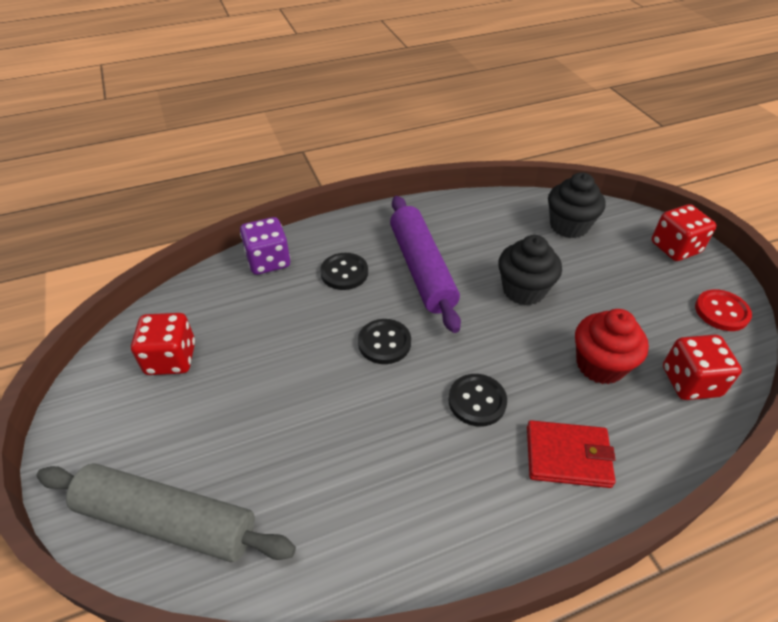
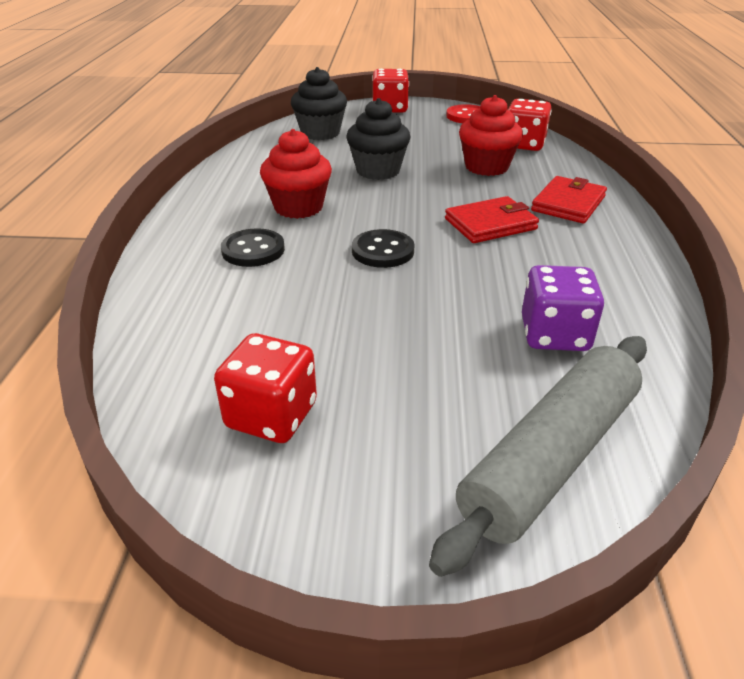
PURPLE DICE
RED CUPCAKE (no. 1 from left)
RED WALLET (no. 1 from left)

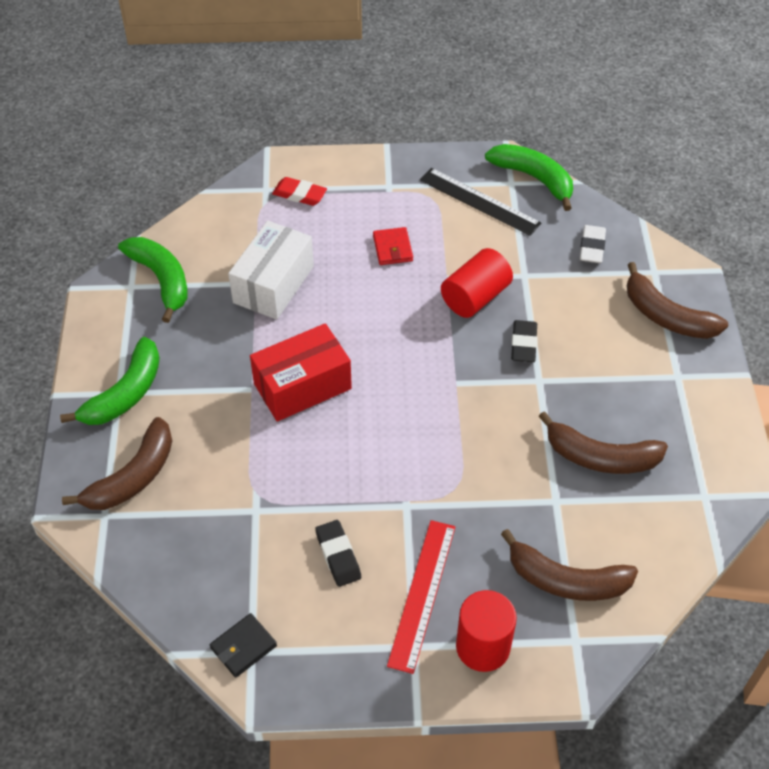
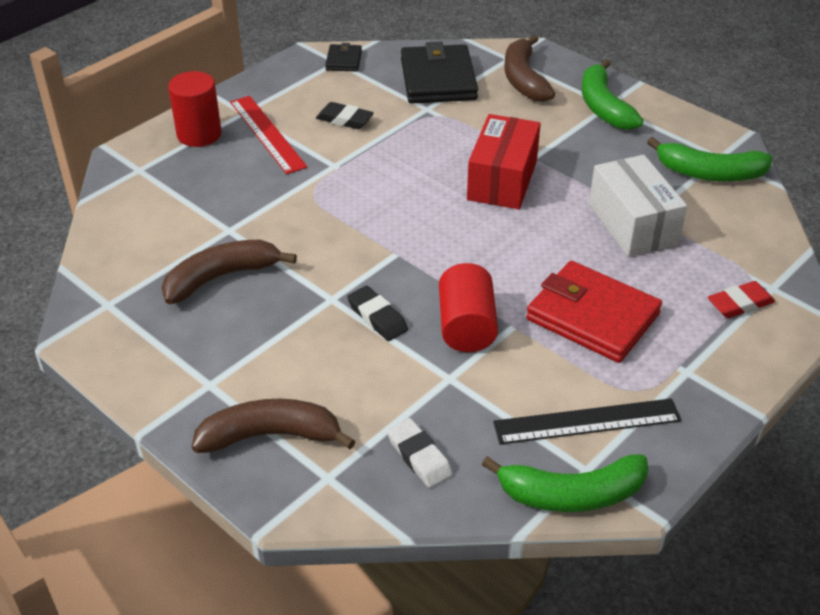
RED WALLET
BROWN BANANA (no. 2 from left in the first image)
BLACK WALLET (no. 2 from left)

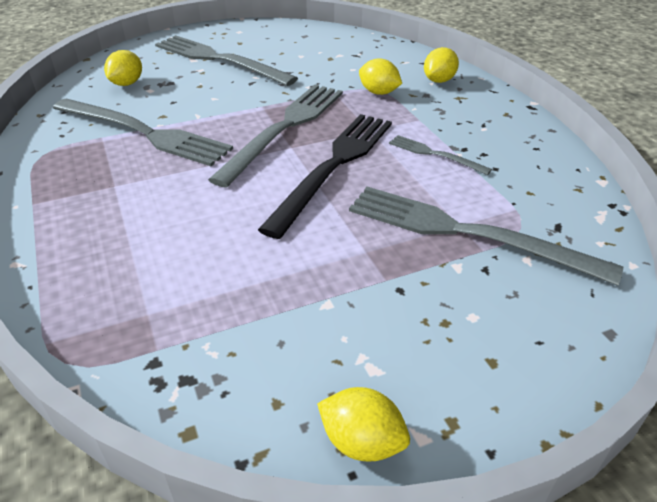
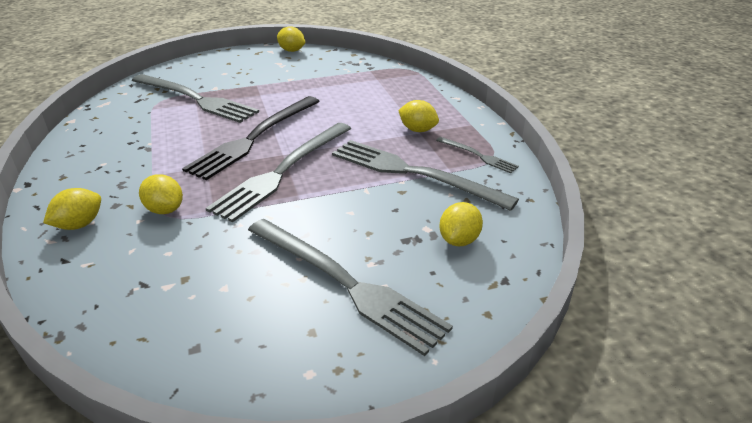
GREY FORK (no. 5 from left)
YELLOW LEMON (no. 4 from left)

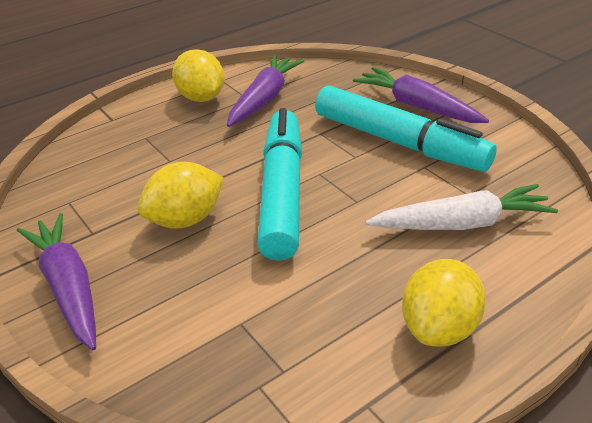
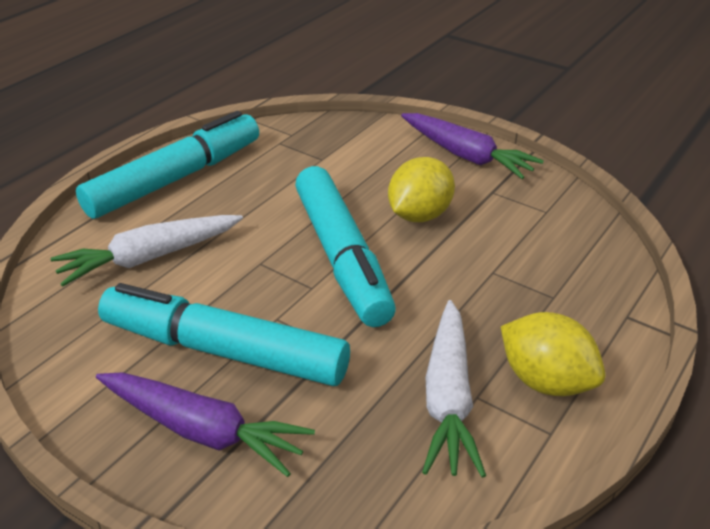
WHITE CARROT (no. 2 from left)
TURQUOISE MARKER (no. 1 from left)

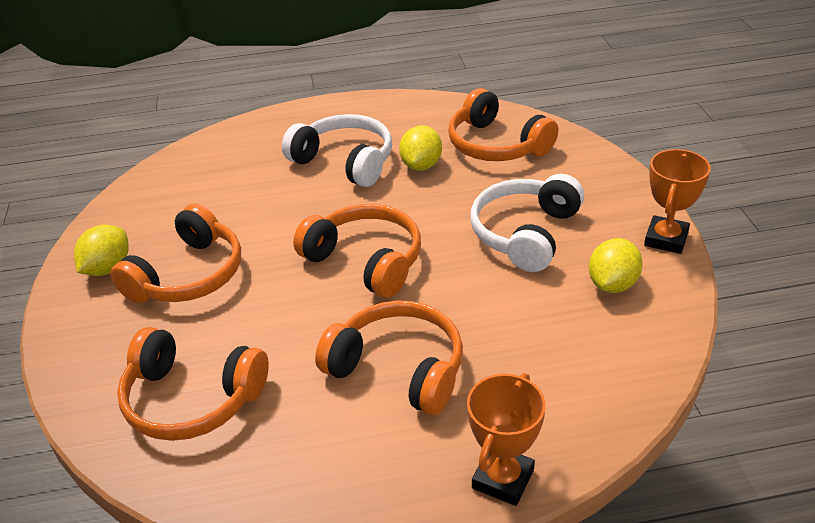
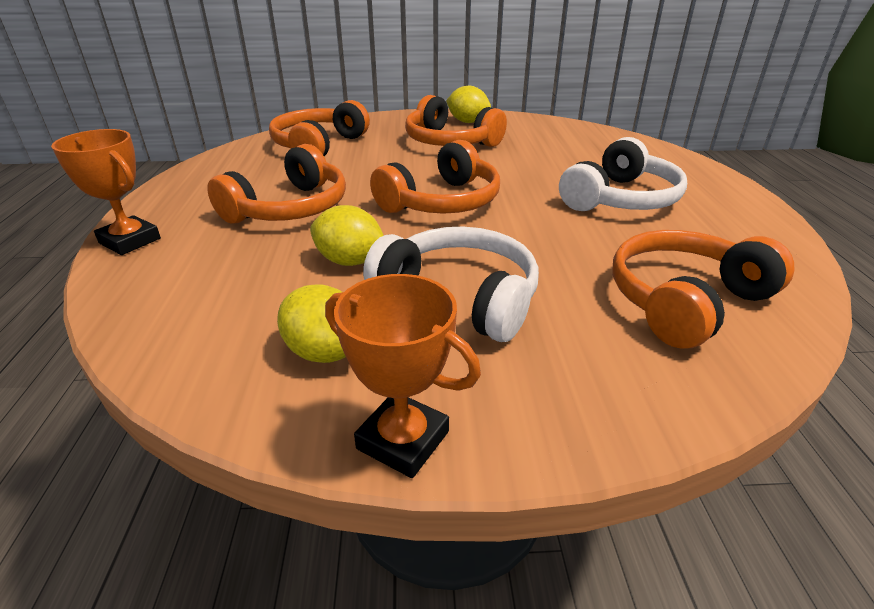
YELLOW LEMON (no. 2 from left)

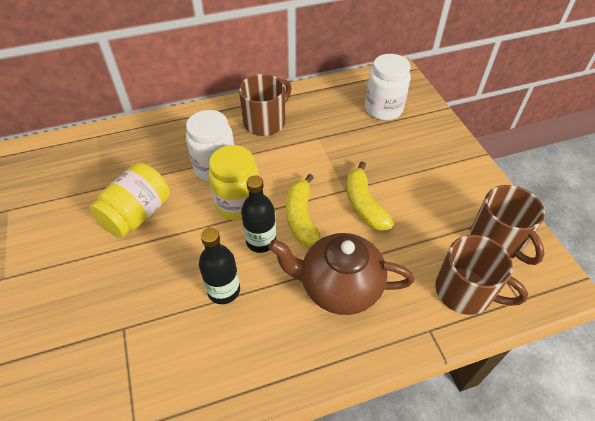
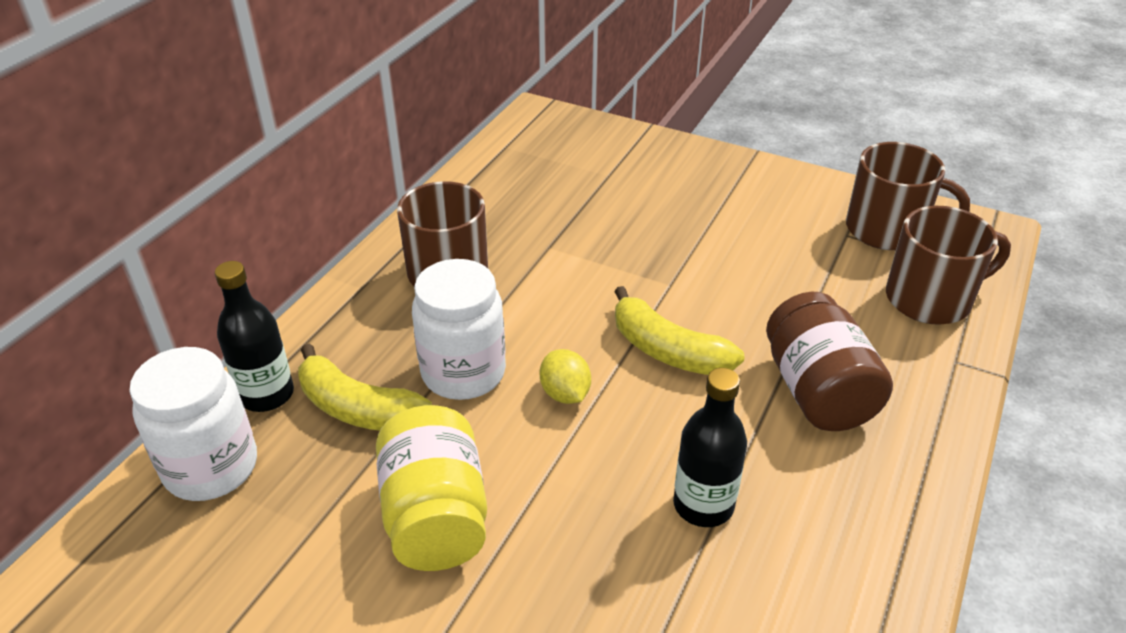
YELLOW LEMON
BLACK BOTTLE (no. 1 from left)
BROWN JAR
YELLOW BANANA (no. 1 from left)
WHITE JAR (no. 1 from left)

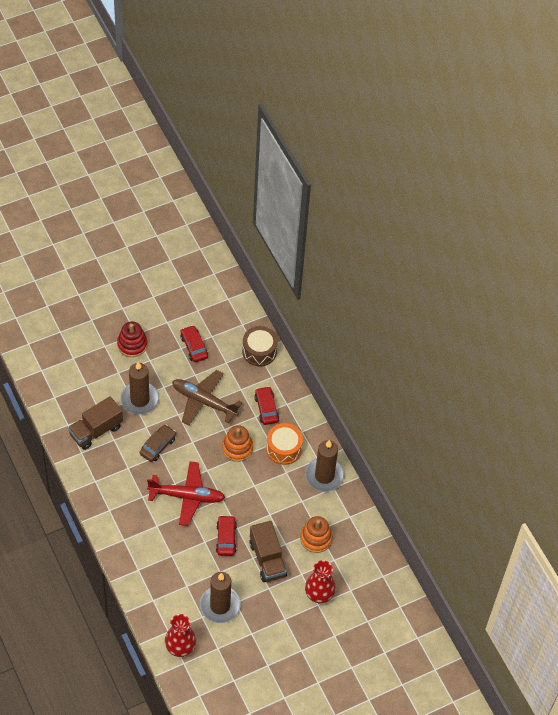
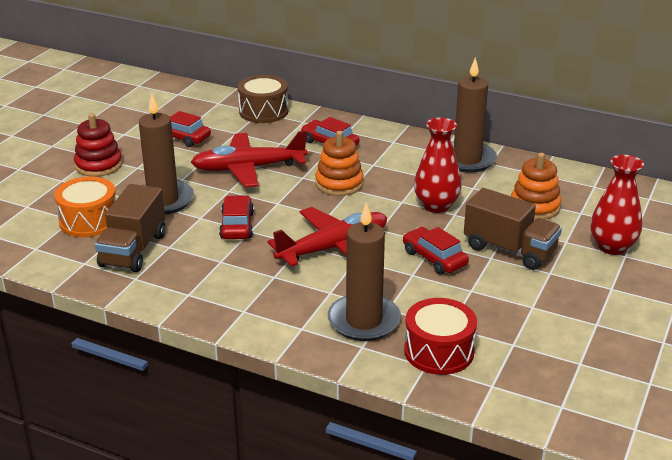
RED CAR (no. 2 from left)
RED VASE (no. 1 from left)
RED PLANE (no. 1 from left)
BROWN CANDLE (no. 2 from left)
ORANGE DRUM
RED DRUM

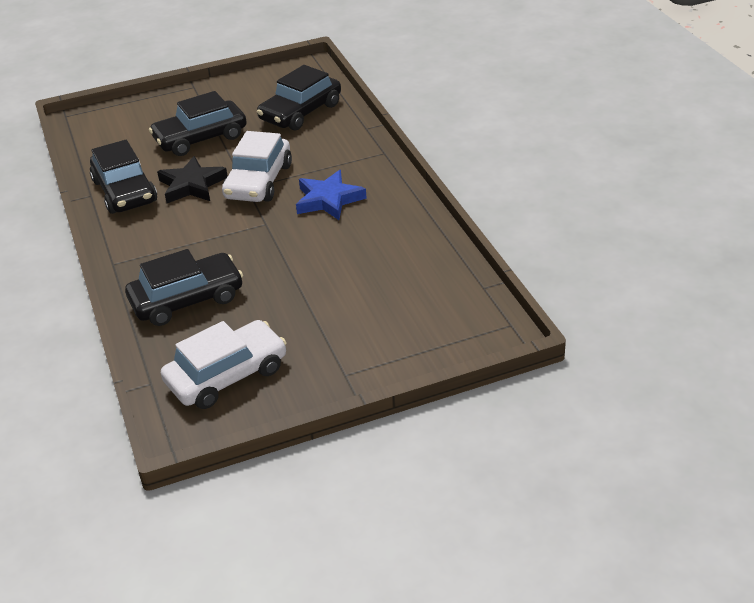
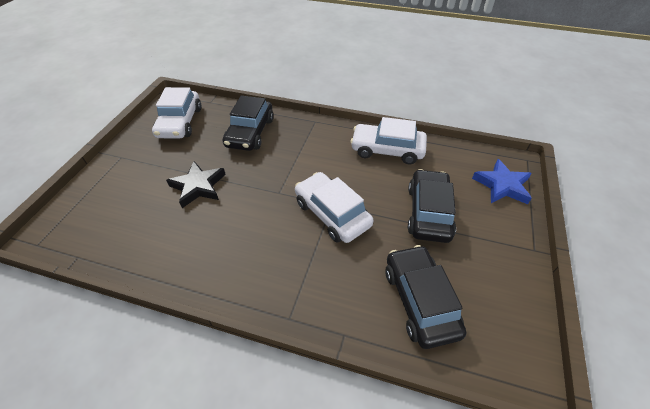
WHITE CAR (no. 3 from left)
BLACK STAR
BLUE STAR

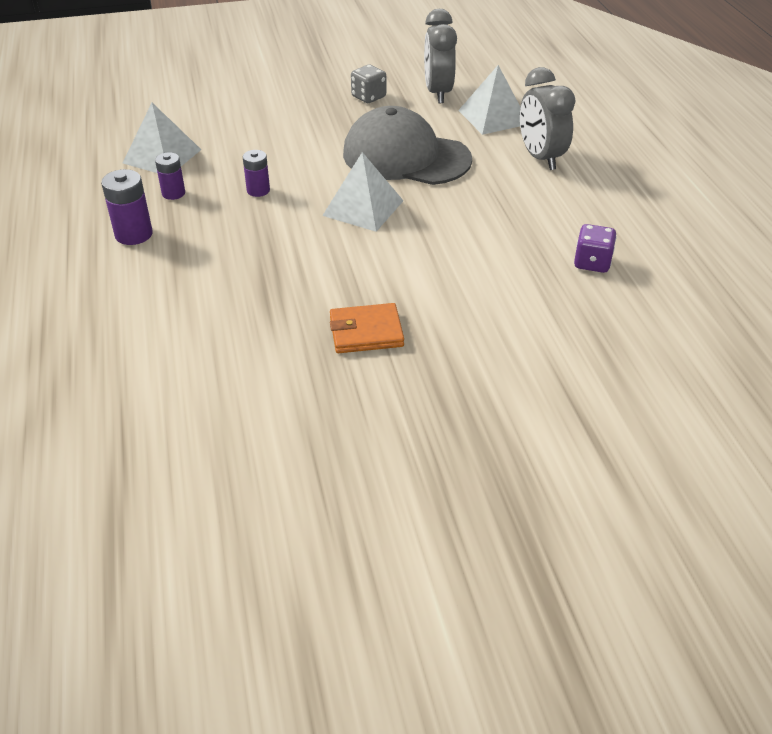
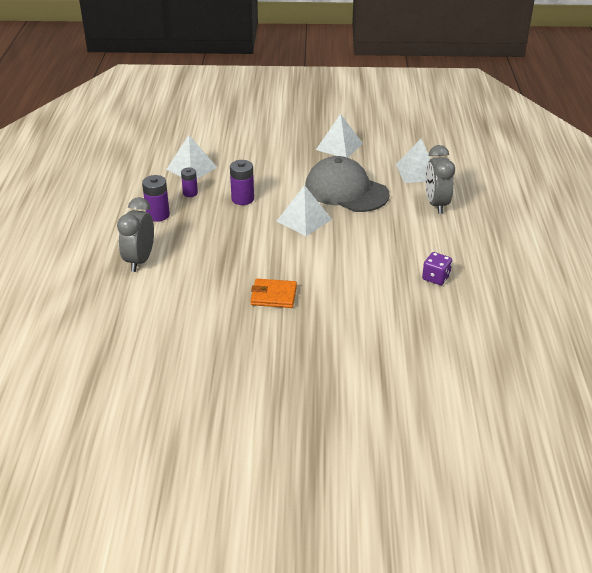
PURPLE BATTERY (no. 3 from left)
WHITE PYRAMID (no. 3 from left)
GREY CLOCK (no. 1 from left)

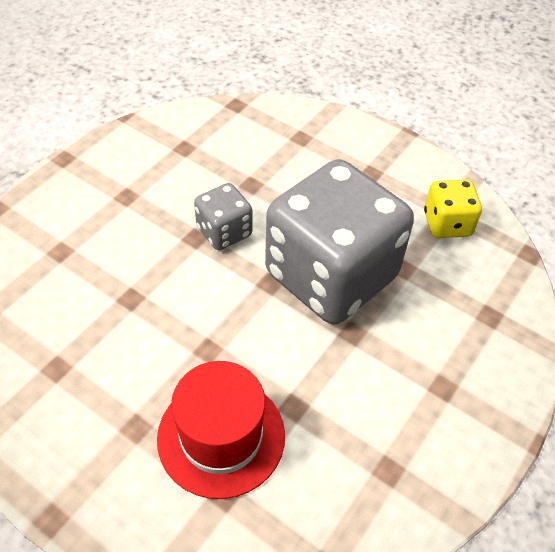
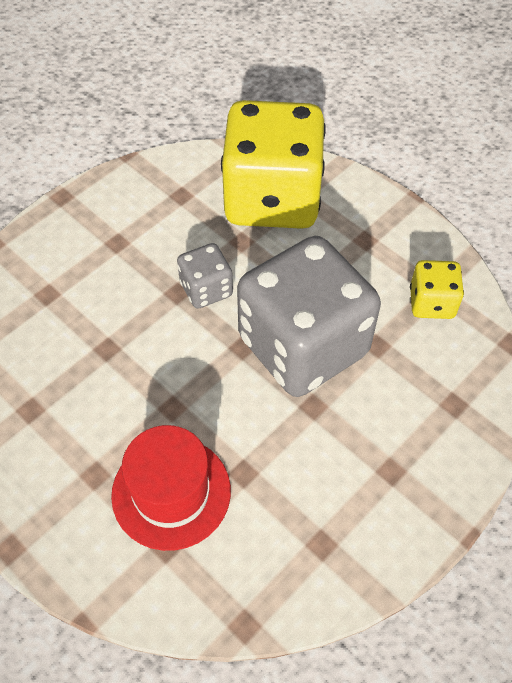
YELLOW DICE (no. 1 from left)

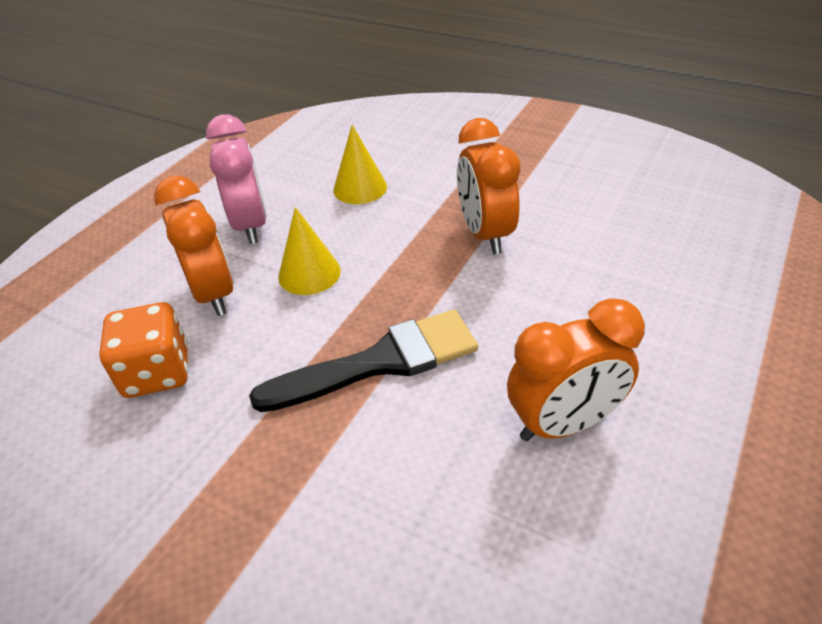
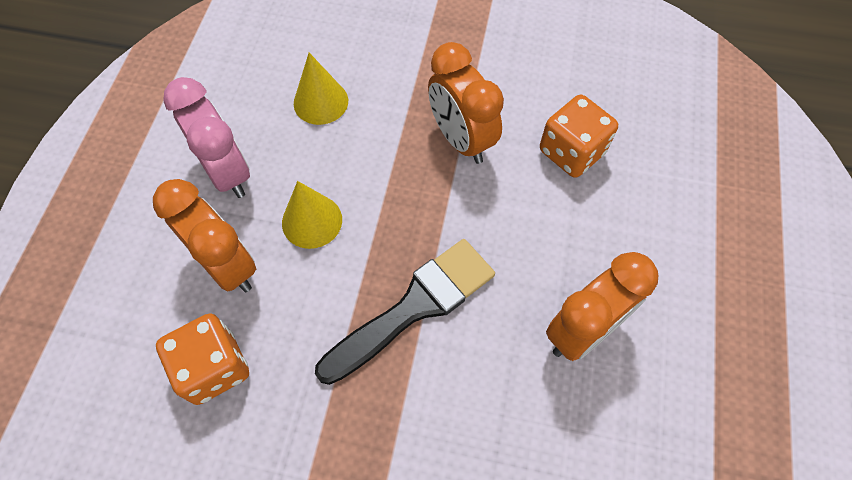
ORANGE DICE (no. 2 from left)

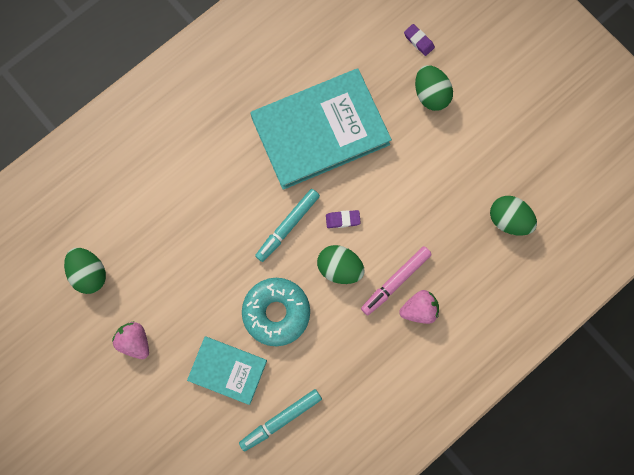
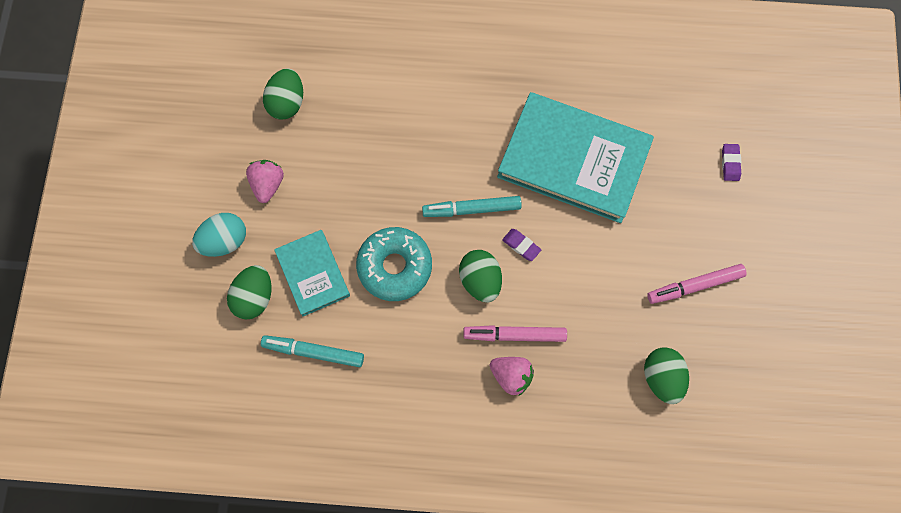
GREEN EGG (no. 1 from left)
TURQUOISE EGG
PINK MARKER (no. 2 from left)

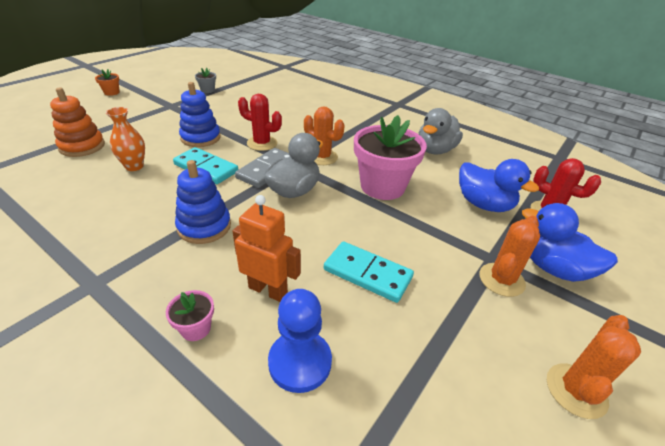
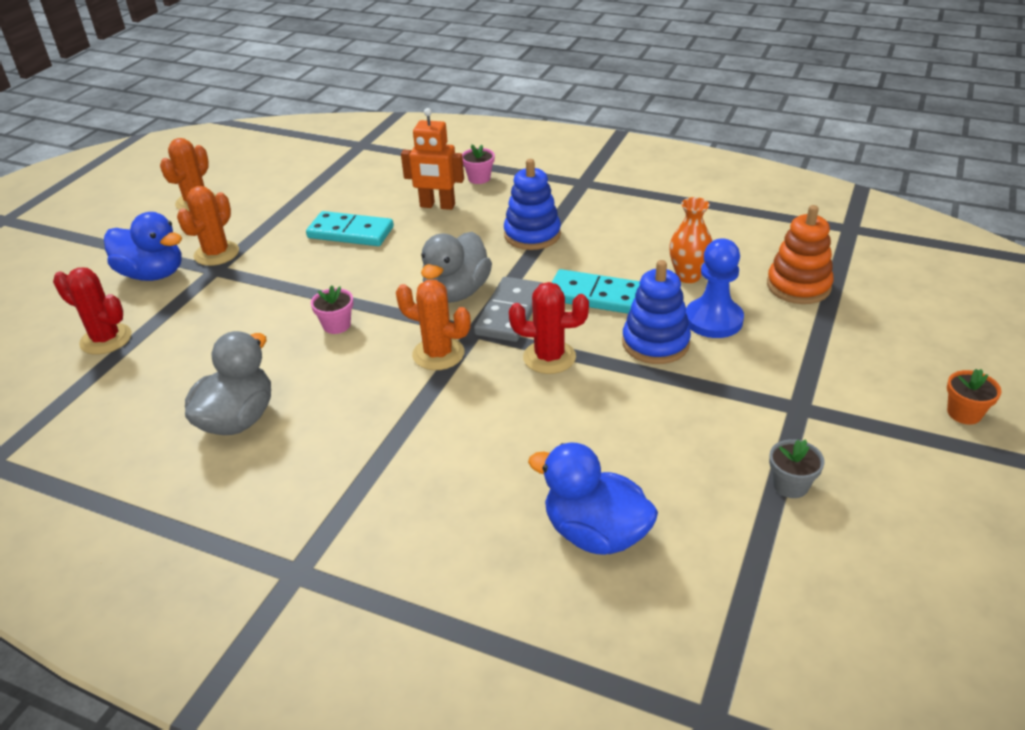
BLUE PAWN
PINK FLOWER POT (no. 1 from left)
BLUE DUCK (no. 2 from left)

